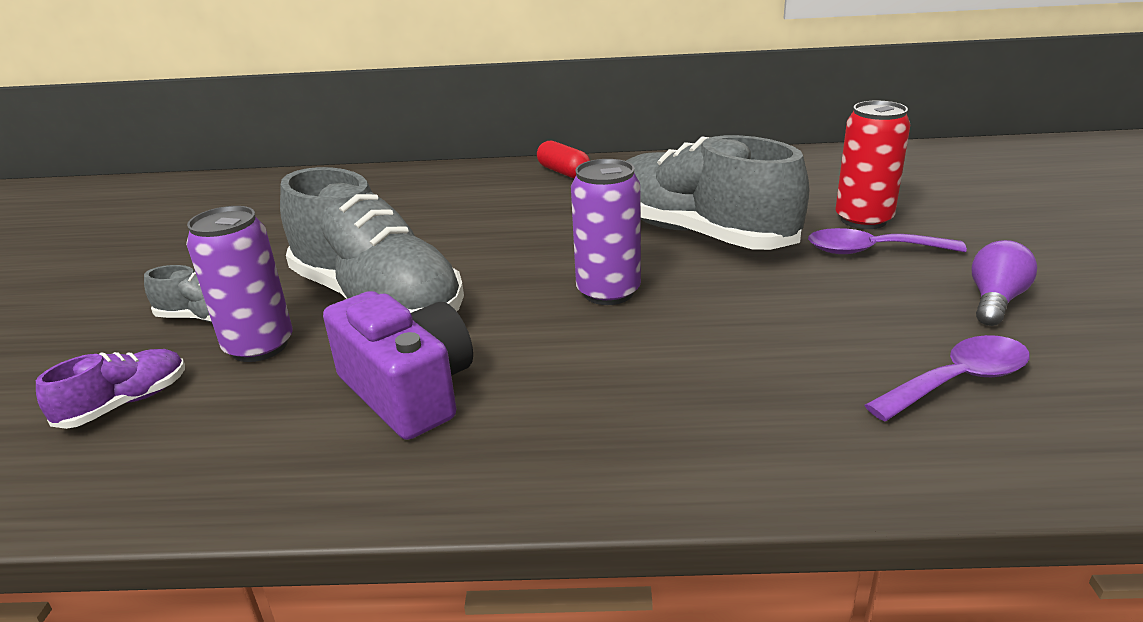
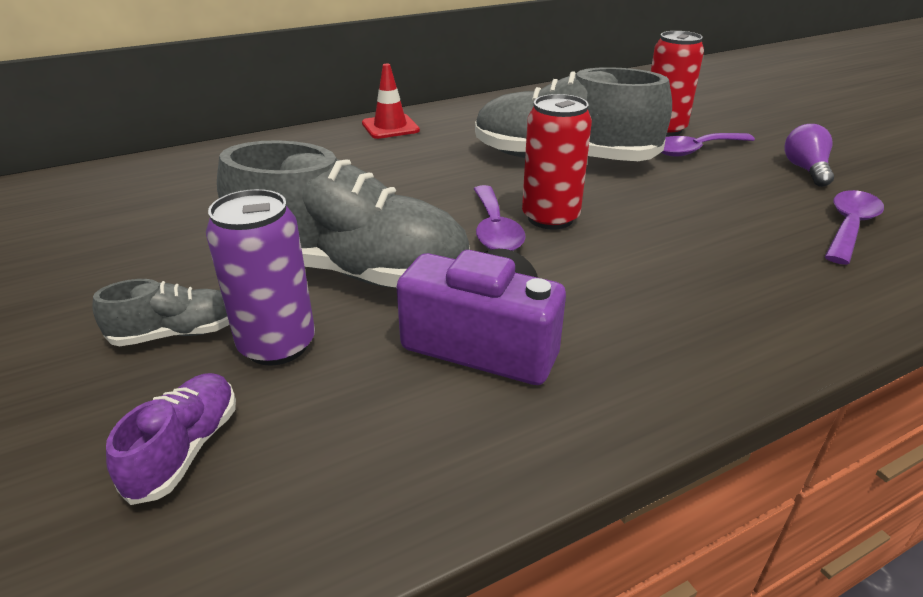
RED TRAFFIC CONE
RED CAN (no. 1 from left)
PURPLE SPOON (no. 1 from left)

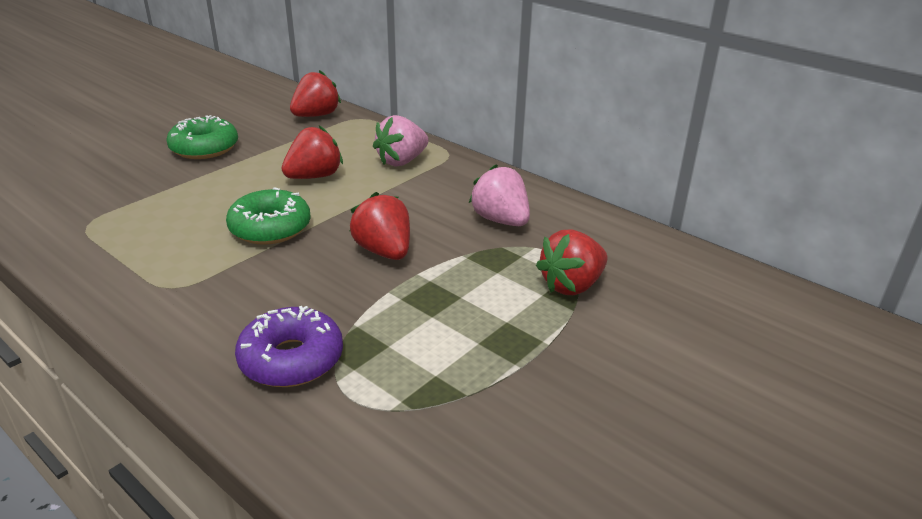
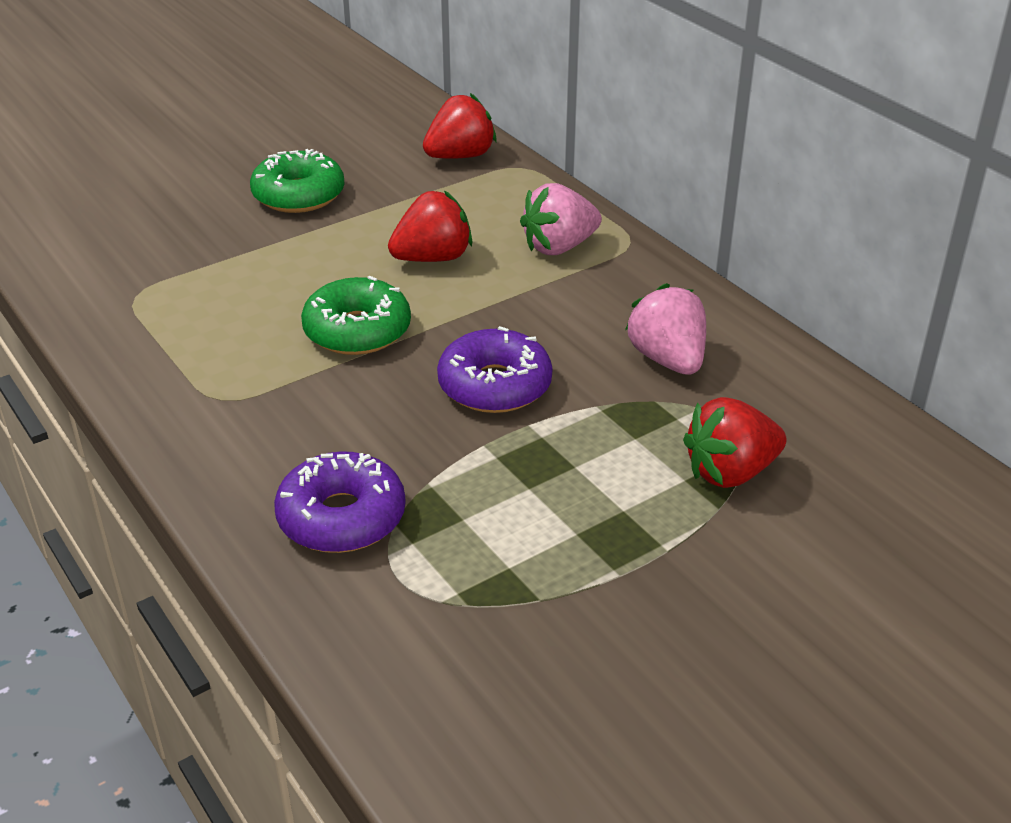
PURPLE DONUT (no. 2 from left)

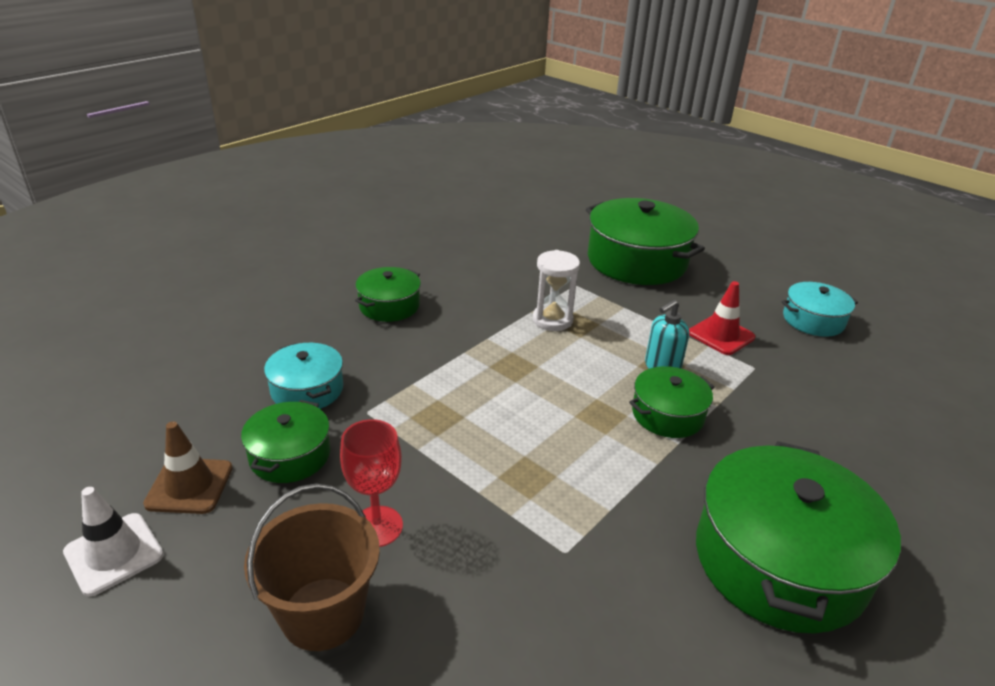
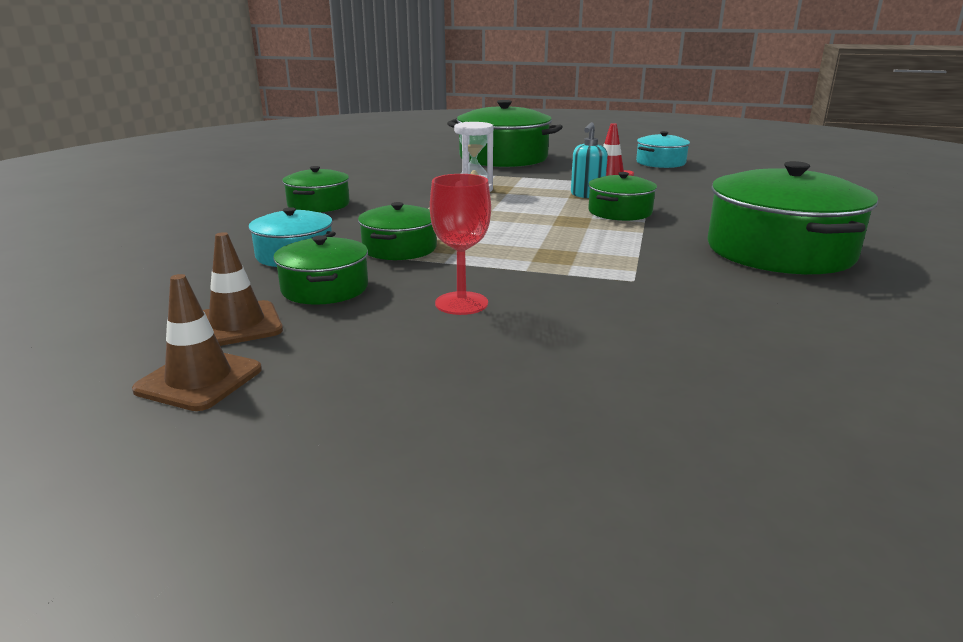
BROWN TRAFFIC CONE (no. 1 from left)
BROWN BUCKET
GREEN POT (no. 3 from left)

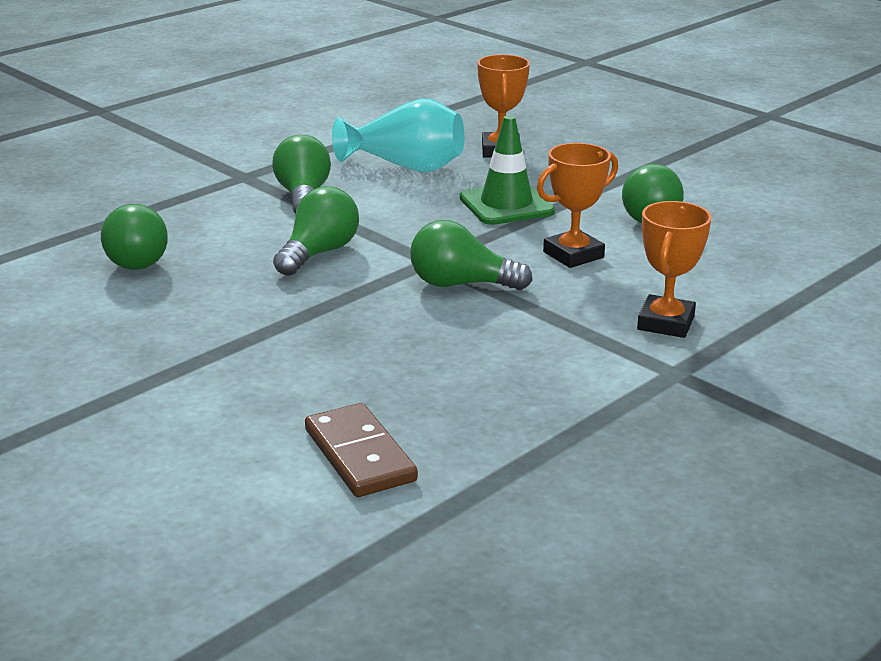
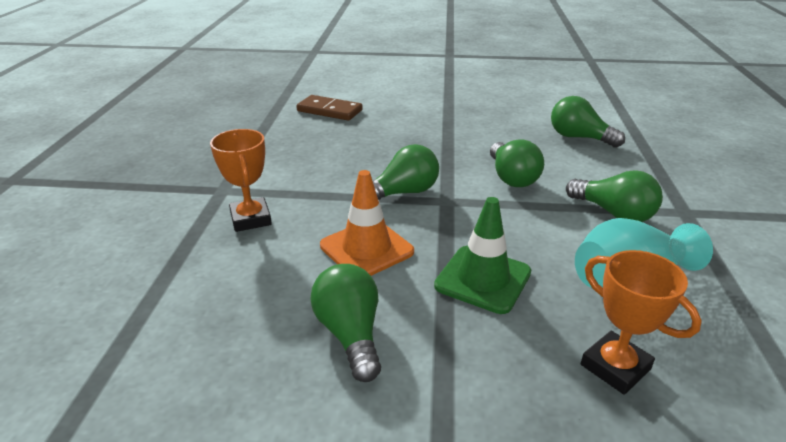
ORANGE TRAFFIC CONE

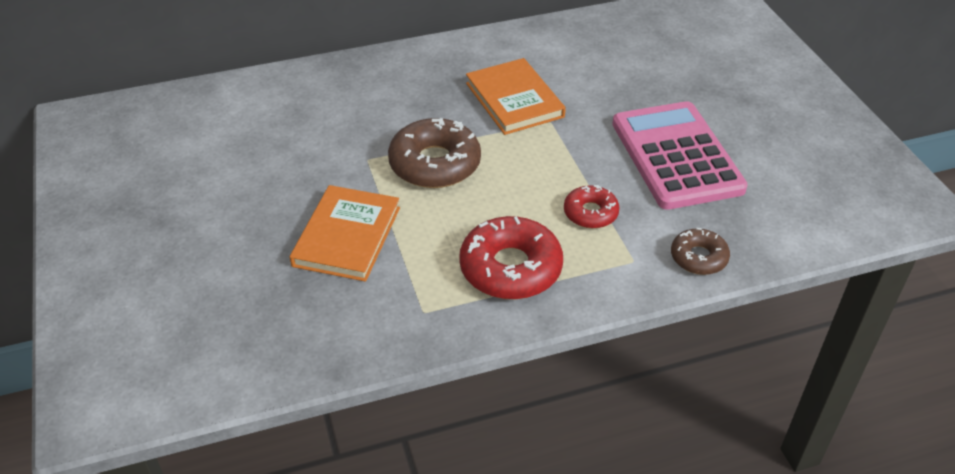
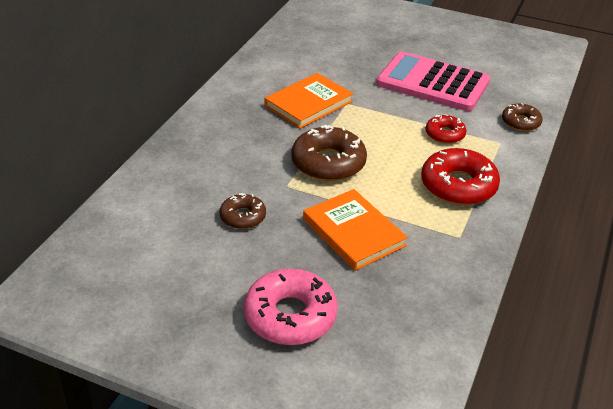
ORANGE BOOK (no. 1 from left)
BROWN DONUT (no. 1 from left)
PINK DONUT

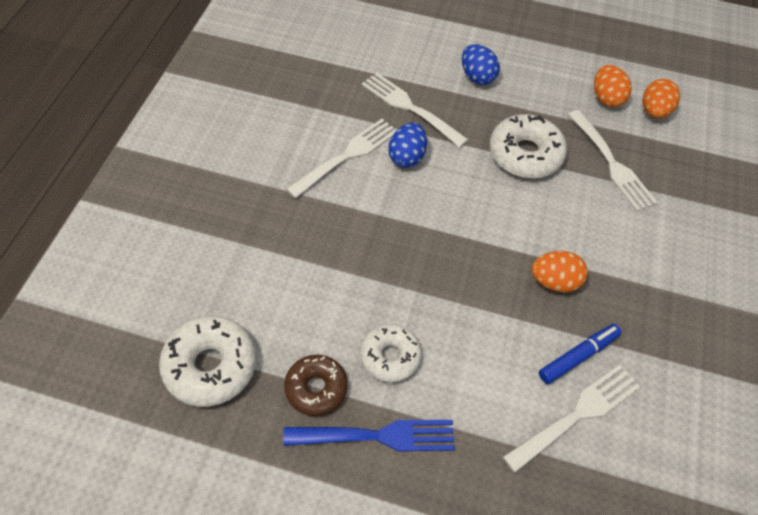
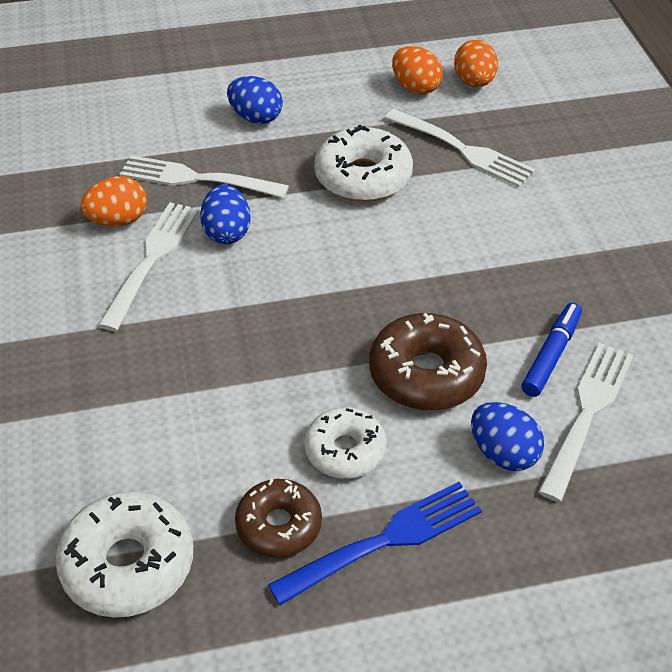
ORANGE EGG (no. 1 from left)
BROWN DONUT (no. 2 from left)
BLUE EGG (no. 3 from left)

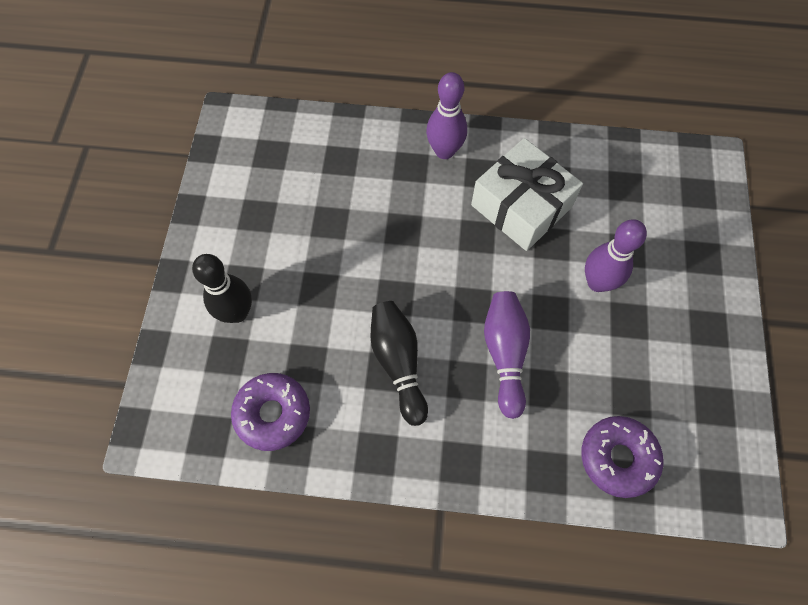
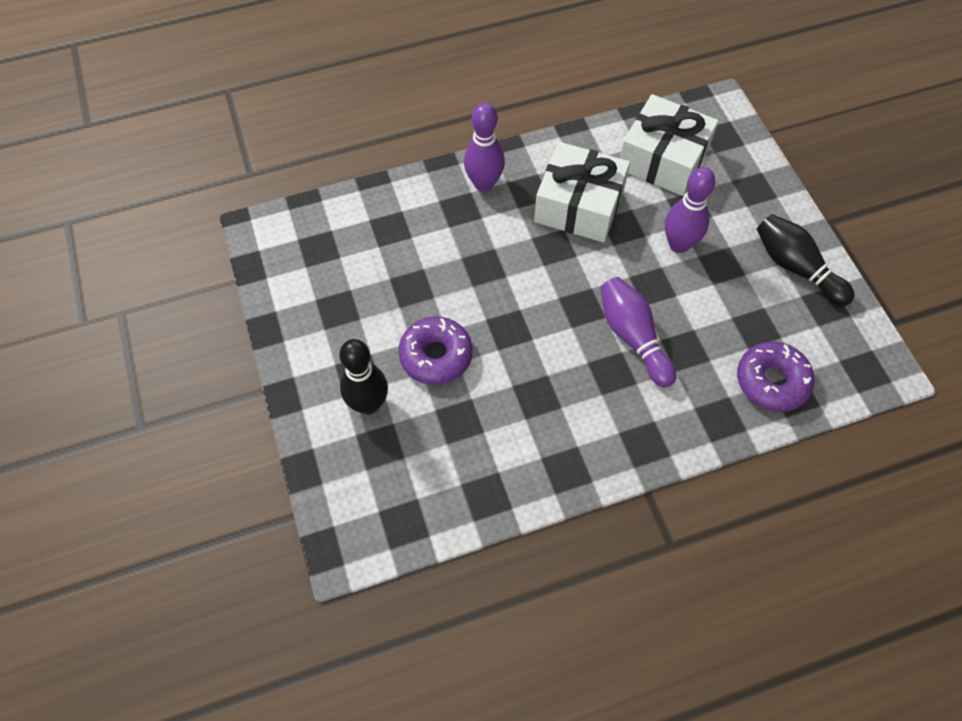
PURPLE DONUT (no. 1 from left)
BLACK BOWLING PIN (no. 2 from left)
WHITE GIFT (no. 2 from left)

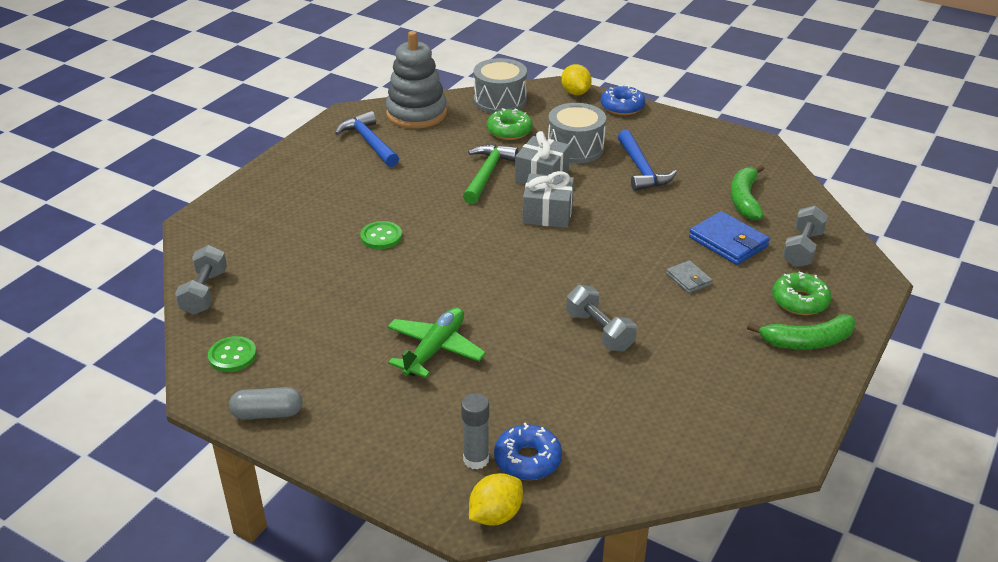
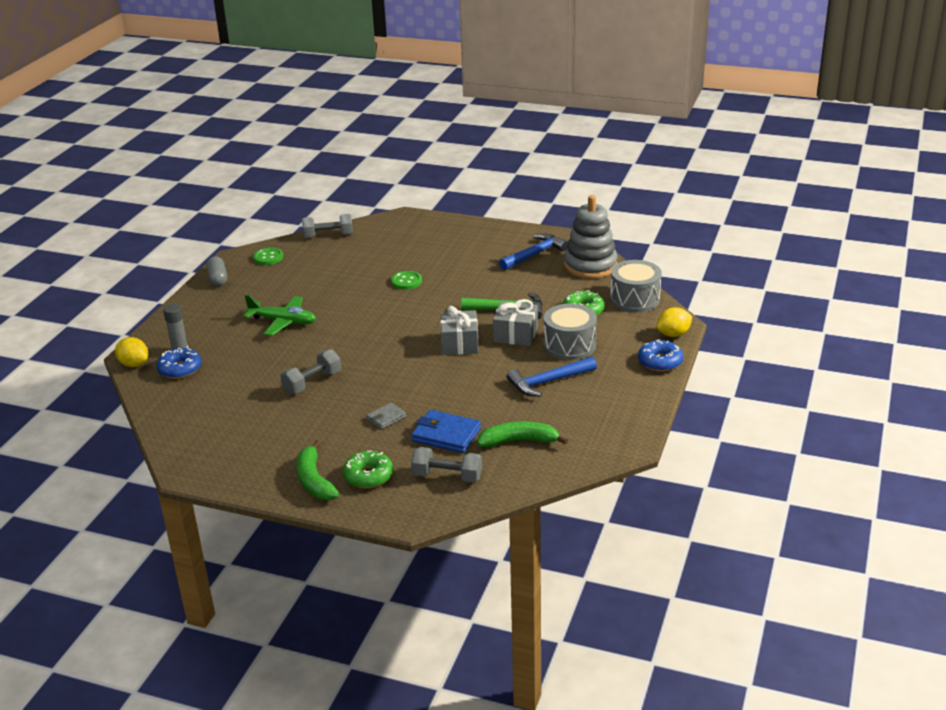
BLUE WALLET

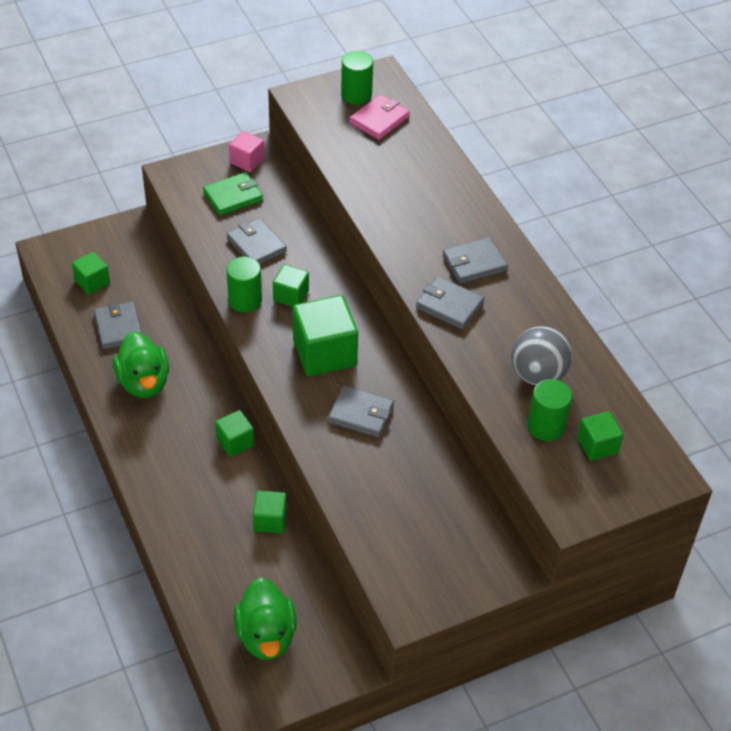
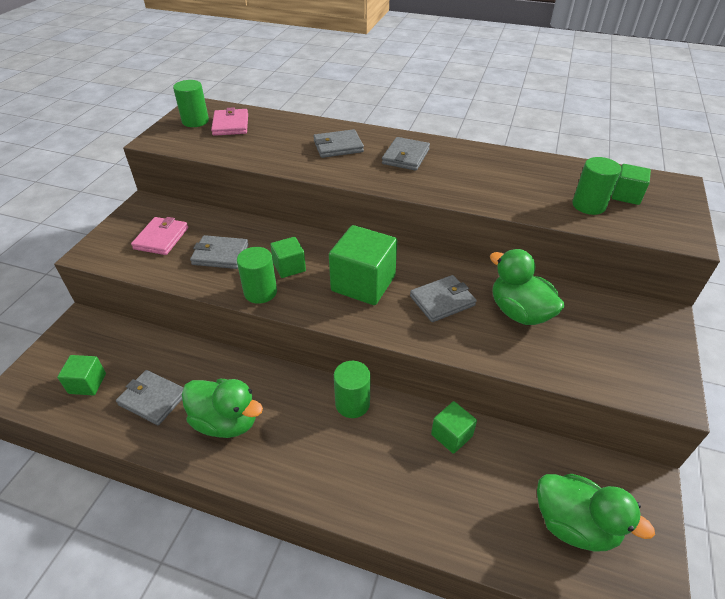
PINK WALLET (no. 1 from left)
GREEN CYLINDER (no. 3 from left)
PINK CUBE
GREY WALLET (no. 3 from left)
GREY BALL
GREEN DUCK (no. 2 from left)

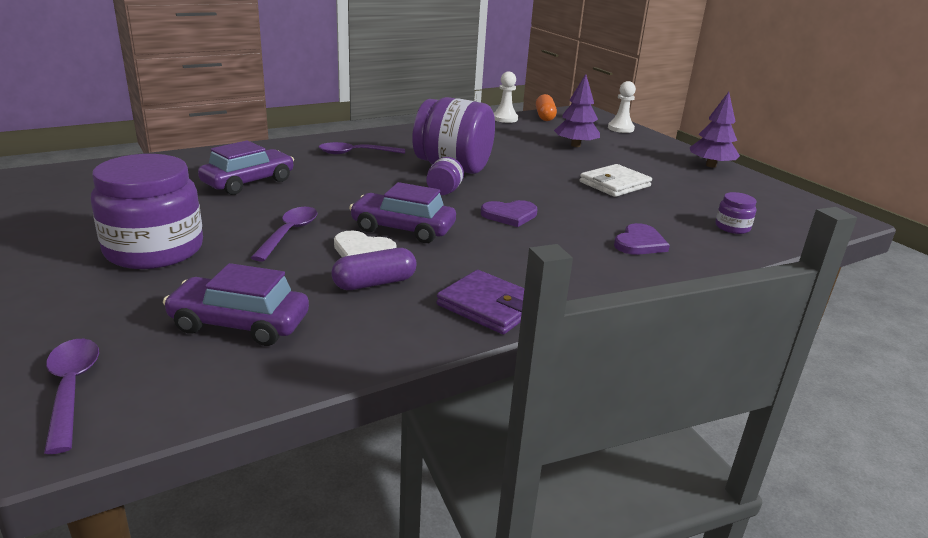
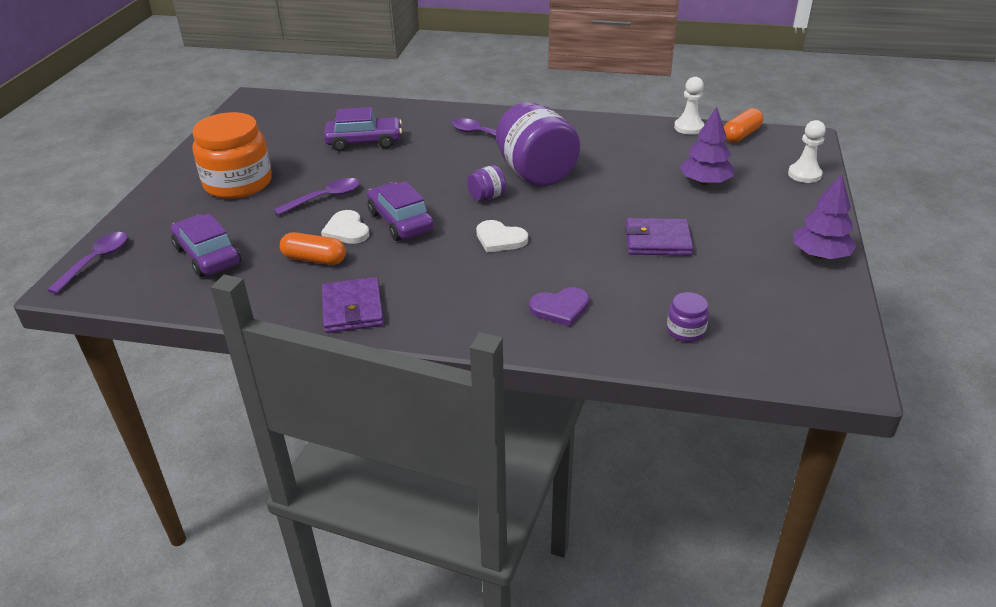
ORANGE JAR
ORANGE CAPSULE (no. 1 from left)
WHITE HEART (no. 2 from left)
PURPLE WALLET (no. 2 from left)

